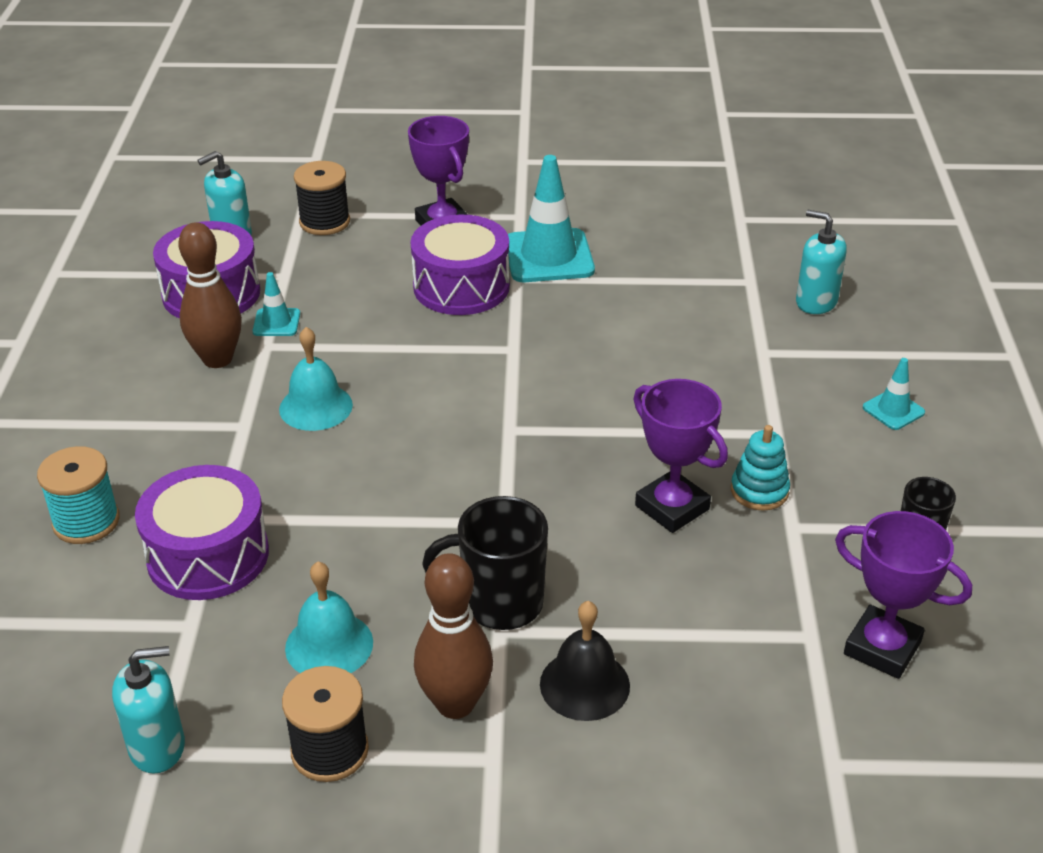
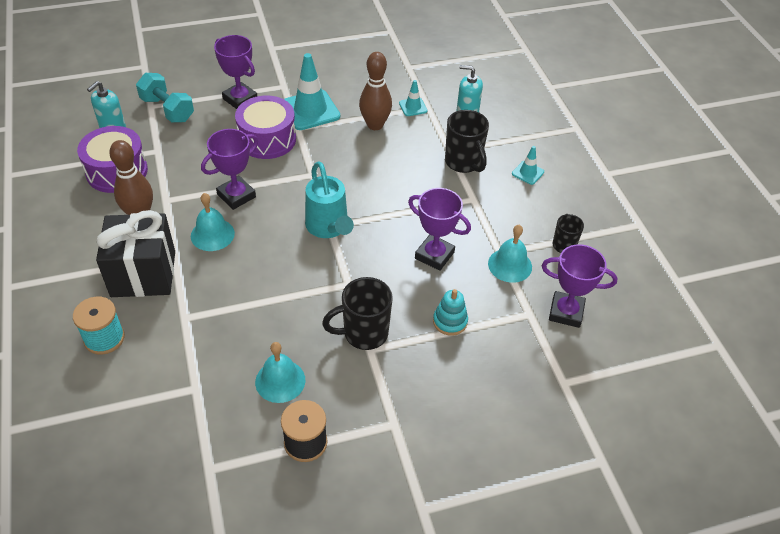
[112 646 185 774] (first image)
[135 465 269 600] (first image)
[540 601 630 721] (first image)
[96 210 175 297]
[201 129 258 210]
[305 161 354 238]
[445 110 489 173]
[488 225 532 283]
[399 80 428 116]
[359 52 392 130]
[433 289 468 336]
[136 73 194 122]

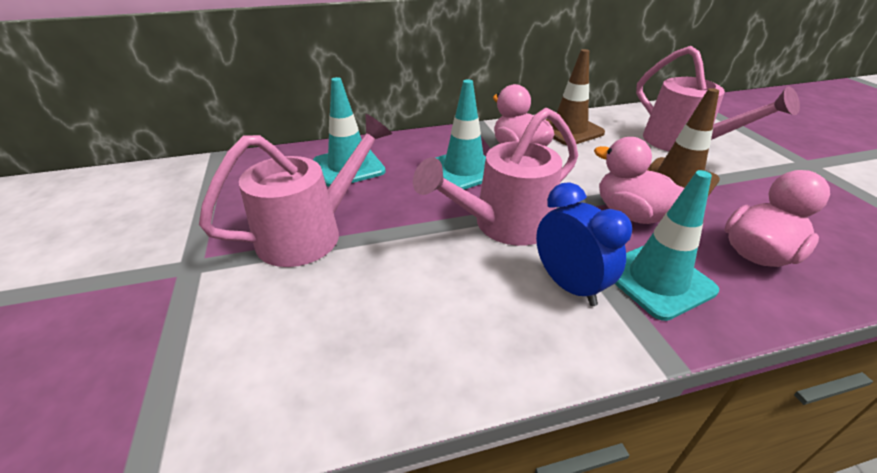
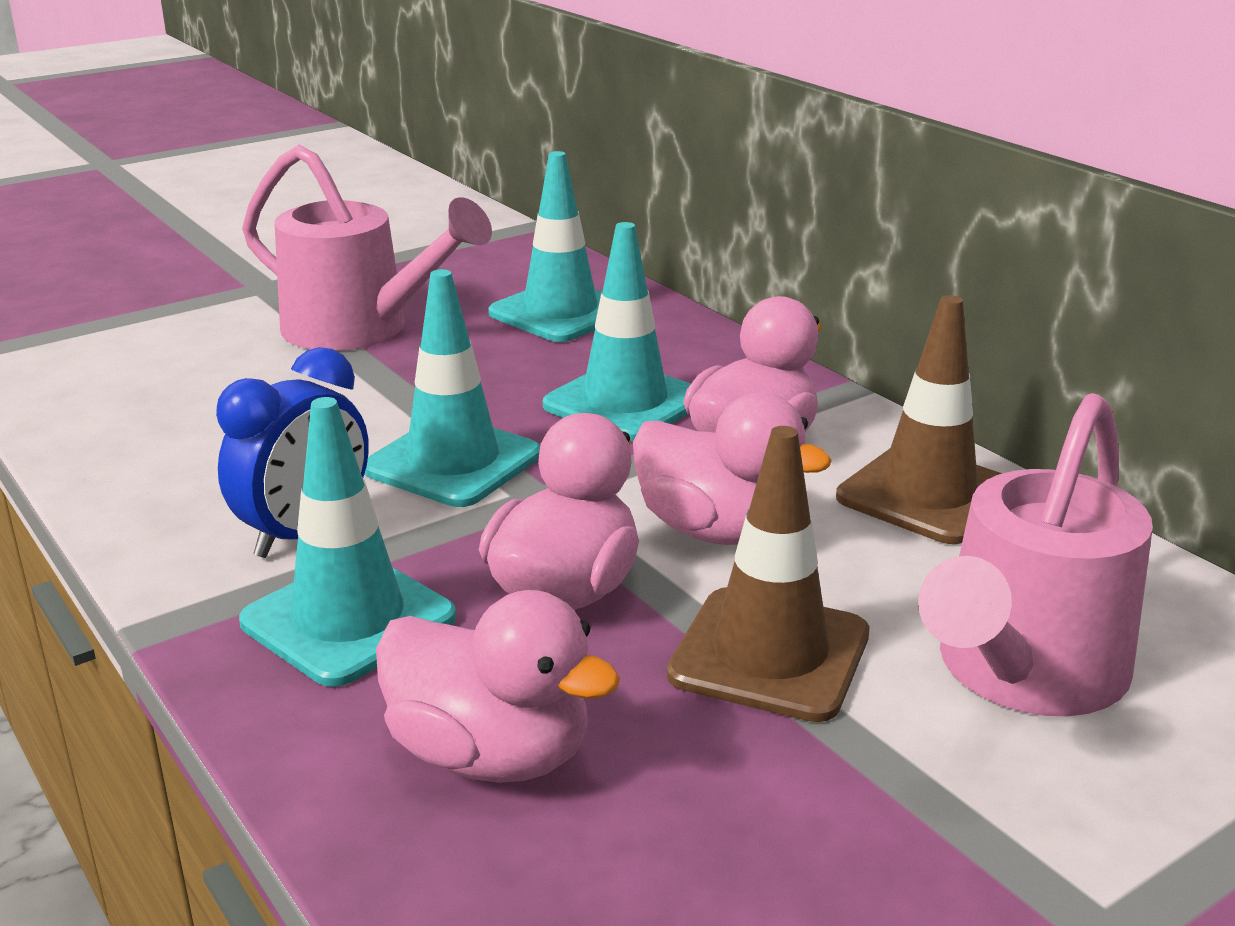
[633 392 832 545]
[365 269 540 507]

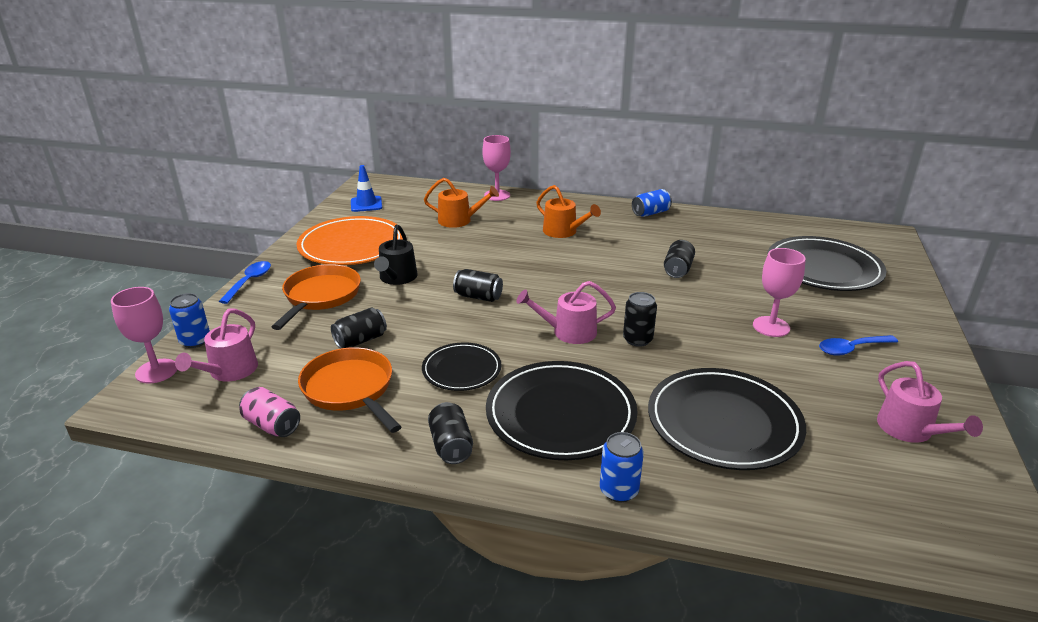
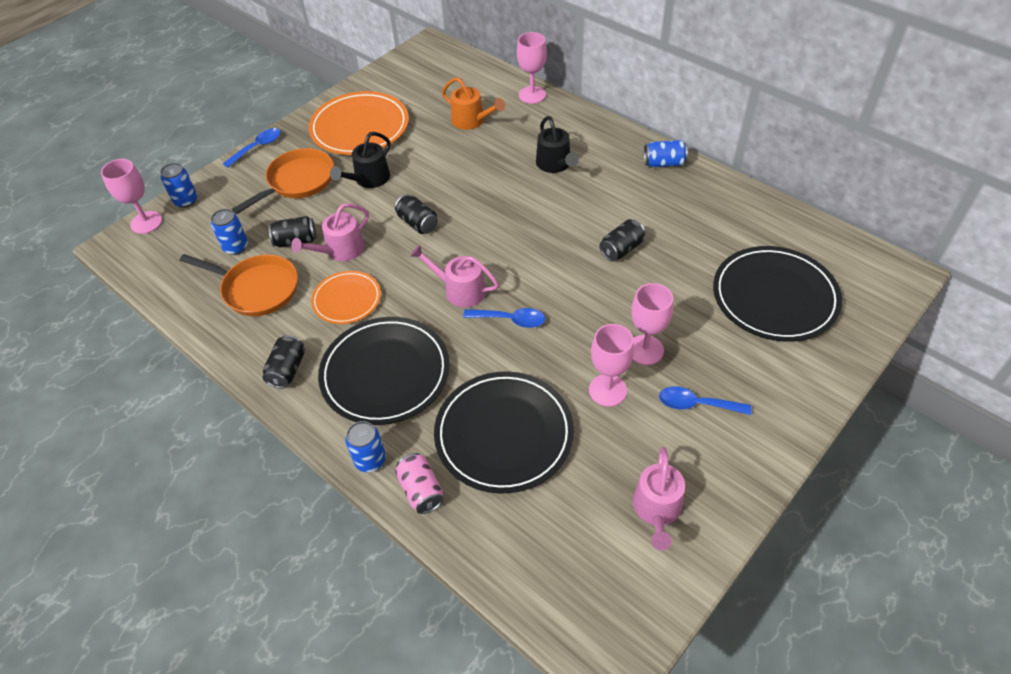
[351 165 382 212] (first image)
[211 209 248 255]
[589 324 634 406]
[291 203 369 261]
[395 453 444 514]
[463 308 545 328]
[311 271 381 324]
[536 116 579 173]
[180 254 298 316]

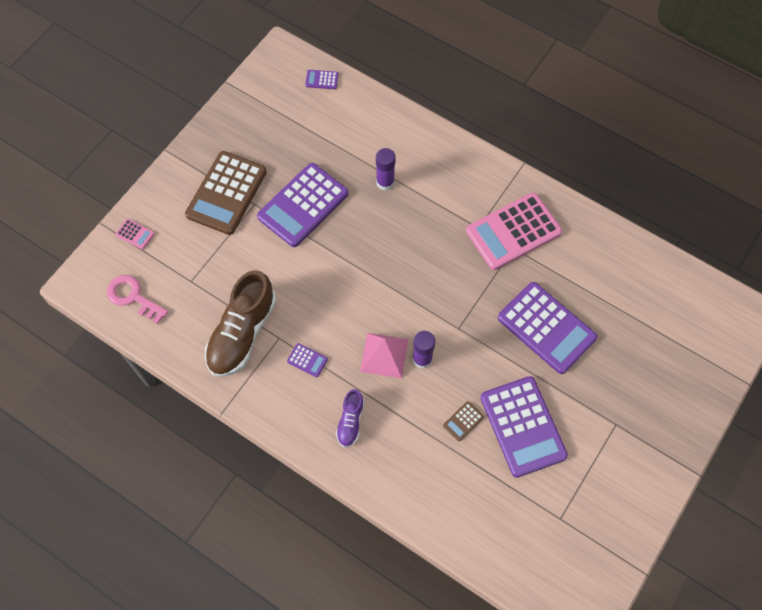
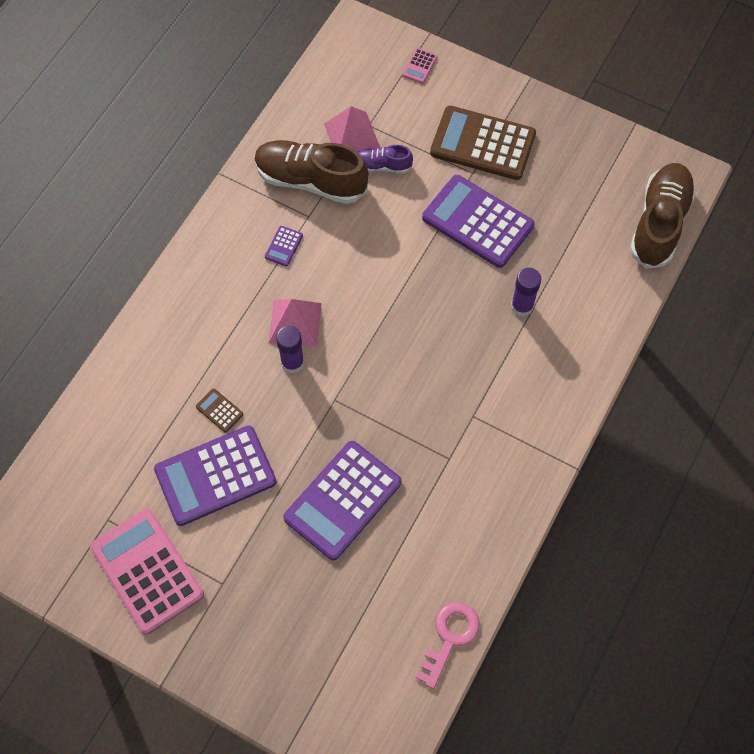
[324 106 380 152]
[415 602 480 689]
[358 145 413 173]
[90 508 204 635]
[630 163 696 269]

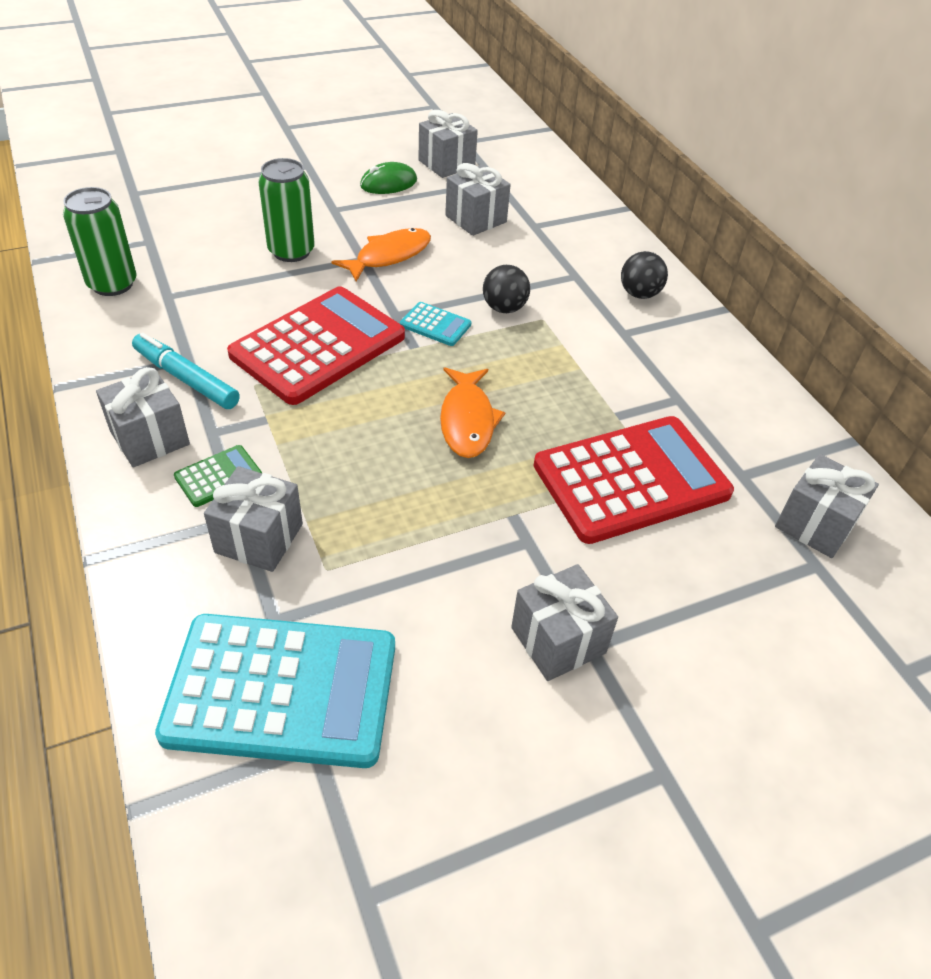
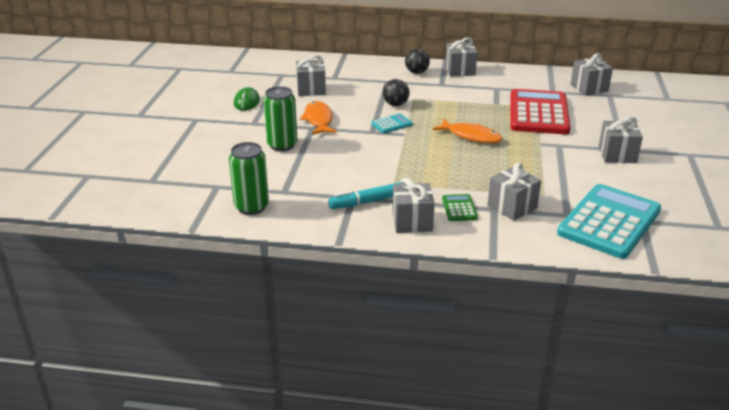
[227 286 405 405] (first image)
[445 37 477 76]

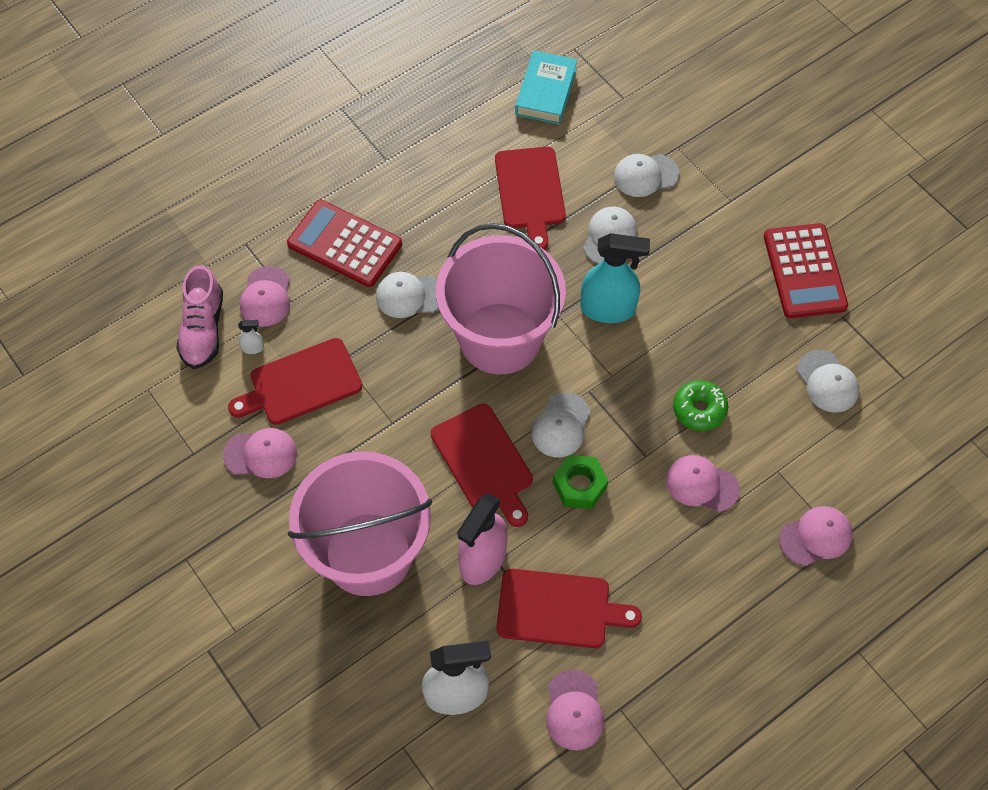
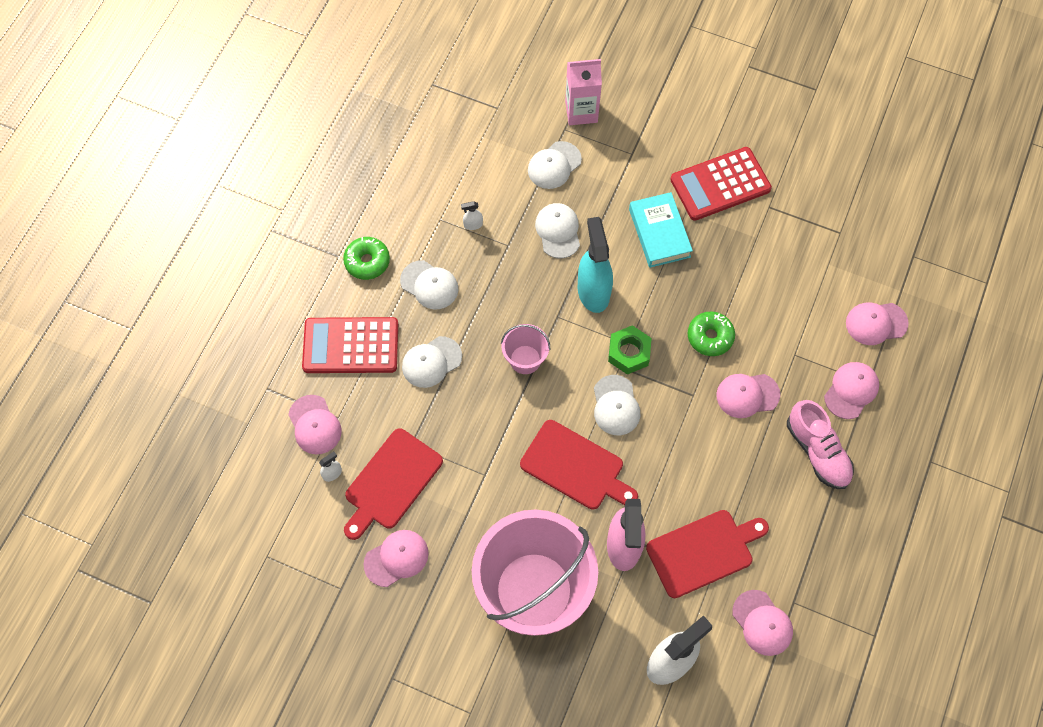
[343 237 390 280]
[565 59 602 125]
[846 303 909 345]
[787 400 854 489]
[629 192 693 268]
[608 325 652 375]
[400 260 458 310]
[461 201 483 230]
[578 217 613 313]
[670 147 772 221]
[501 324 550 374]

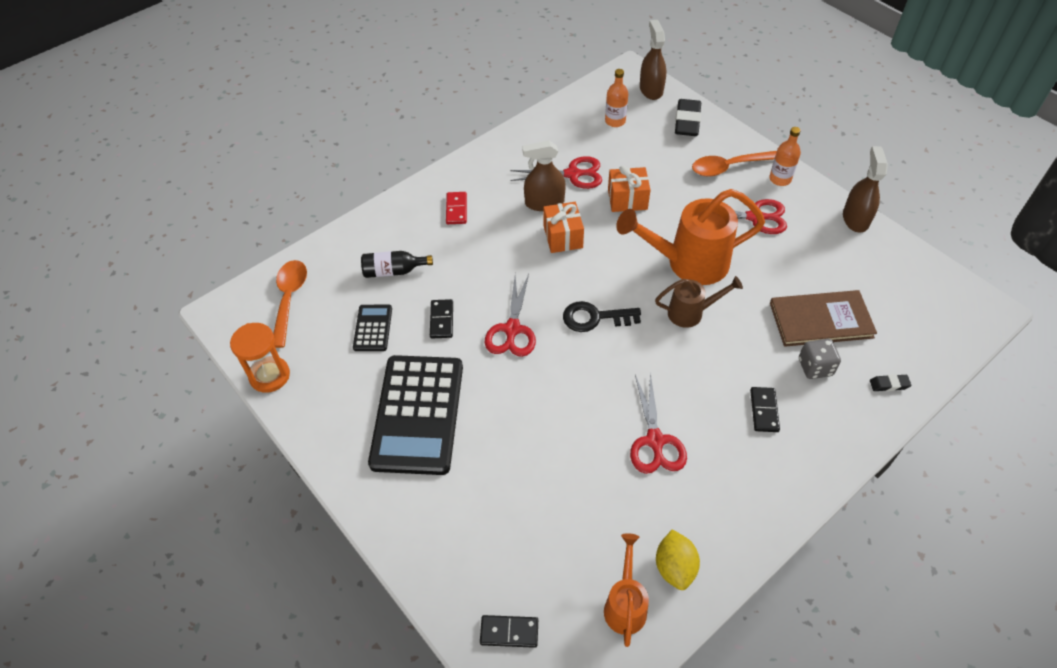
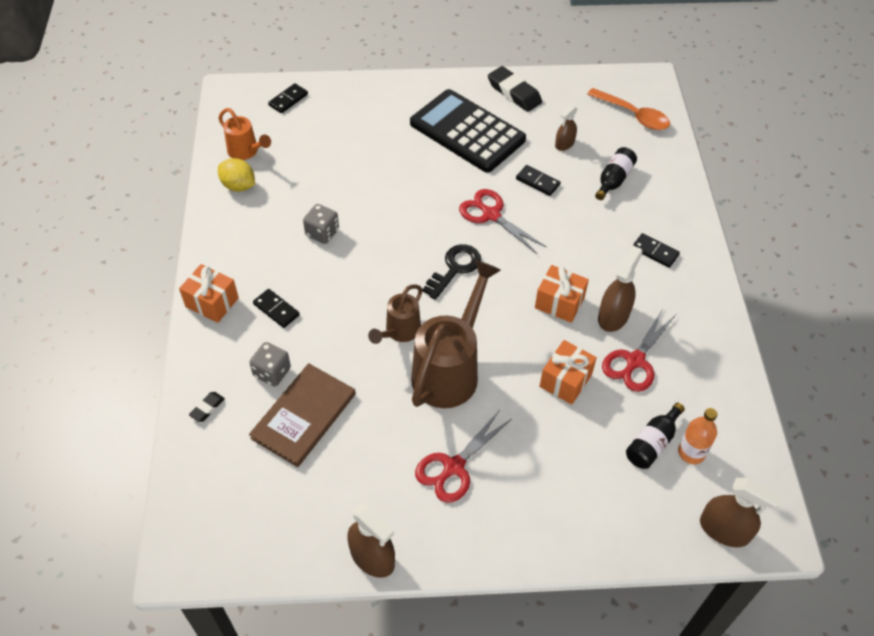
[230 323 290 393] (first image)
[692 151 777 177] (first image)
[769 127 801 186] (first image)
[179 264 239 323]
[626 403 685 469]
[488 66 542 112]
[555 105 577 151]
[303 204 339 244]
[633 233 680 268]
[411 260 501 408]

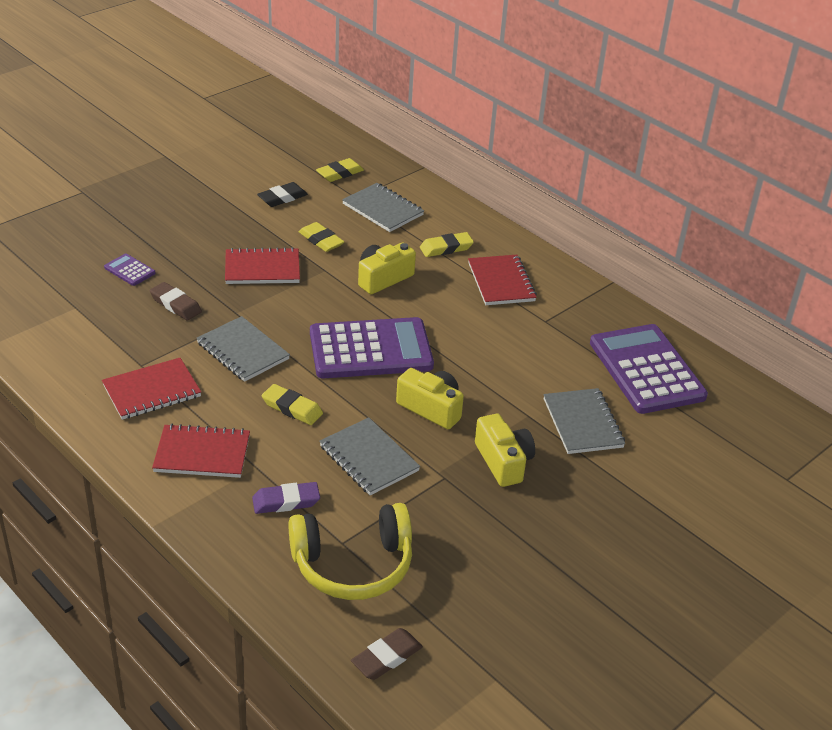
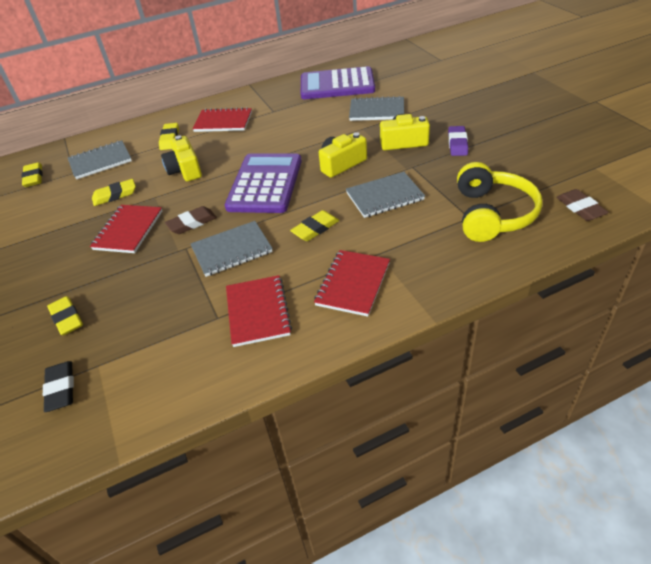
[165 206 217 234]
[448 126 468 156]
[43 361 74 412]
[47 296 83 336]

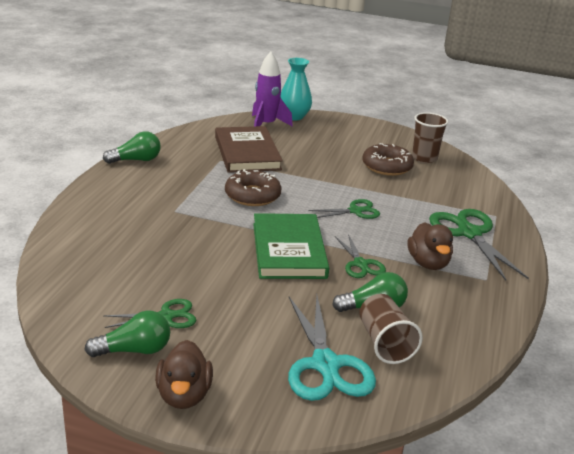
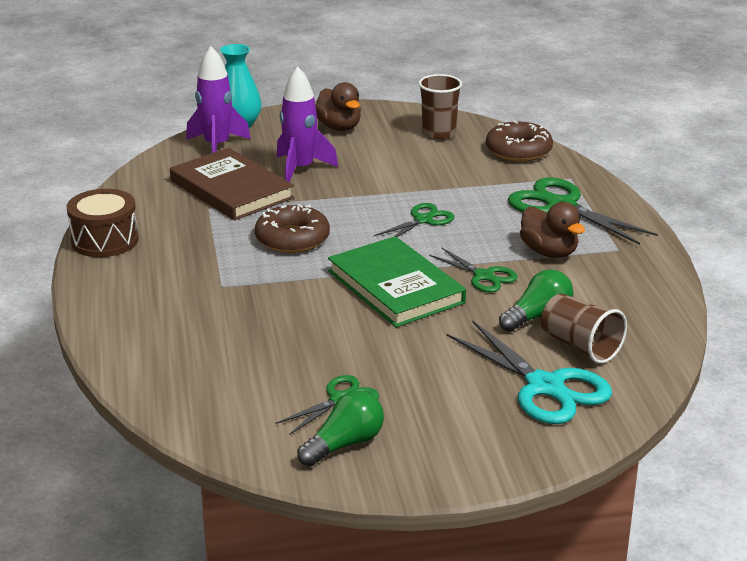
[276 66 338 182]
[315 82 361 131]
[486 121 553 162]
[66 189 139 257]

